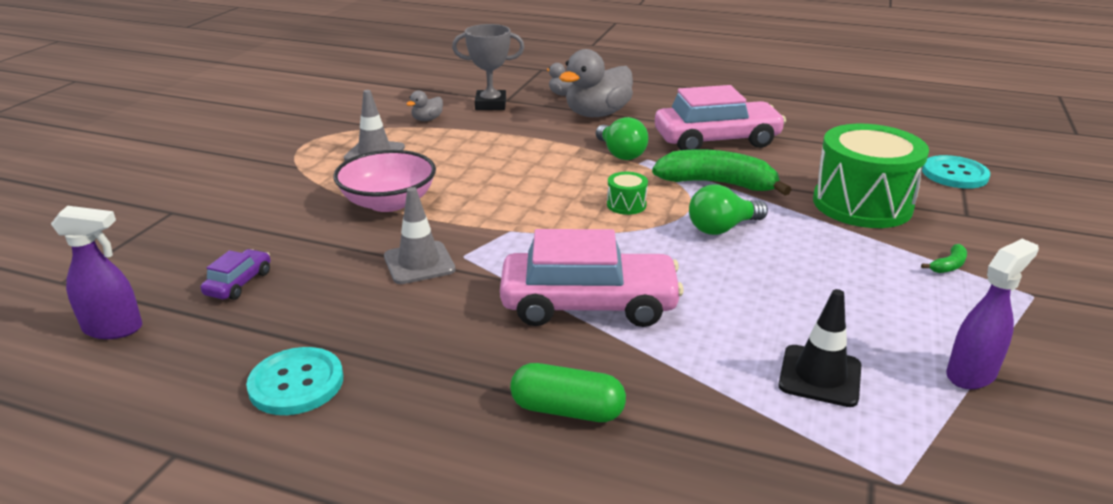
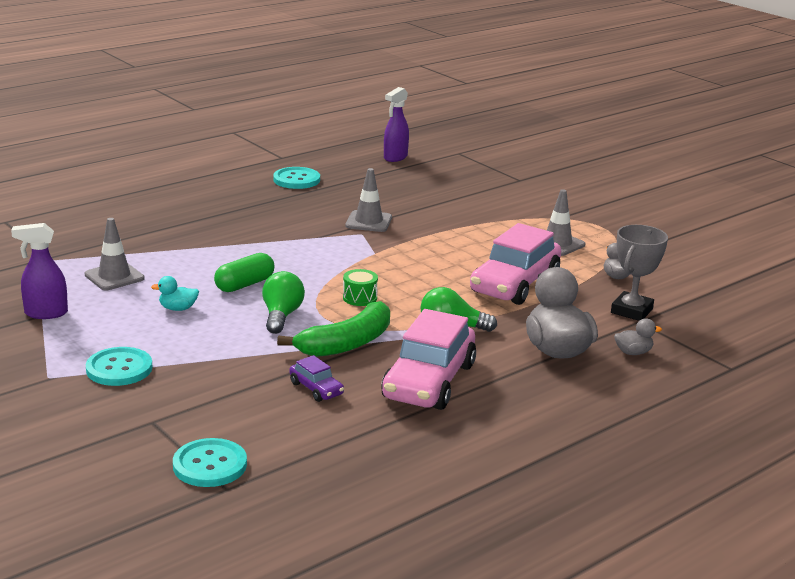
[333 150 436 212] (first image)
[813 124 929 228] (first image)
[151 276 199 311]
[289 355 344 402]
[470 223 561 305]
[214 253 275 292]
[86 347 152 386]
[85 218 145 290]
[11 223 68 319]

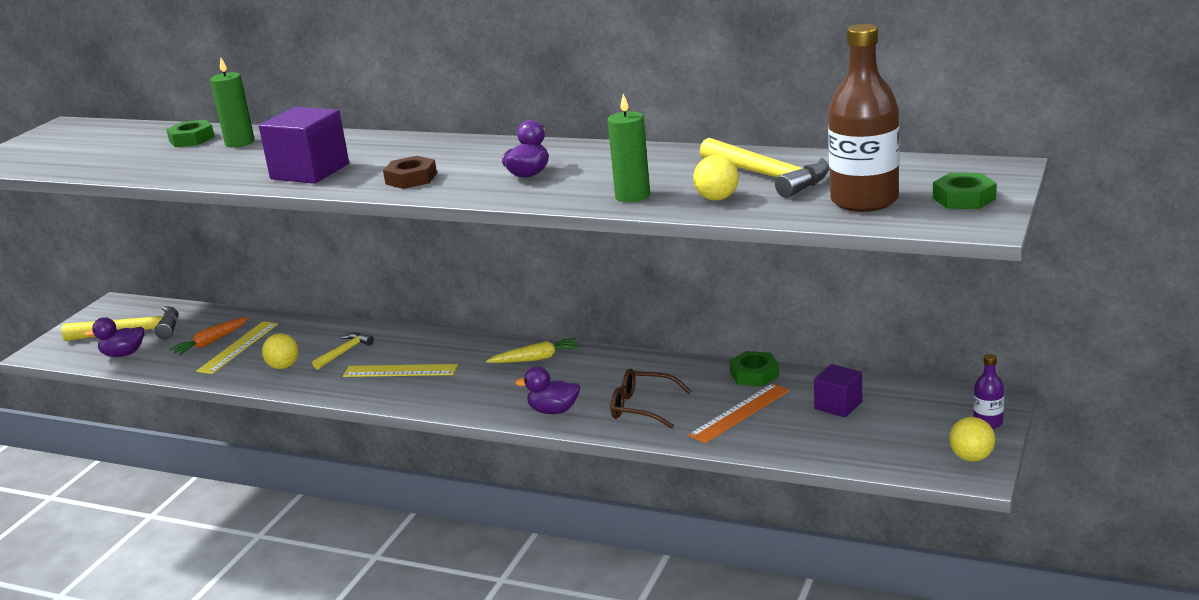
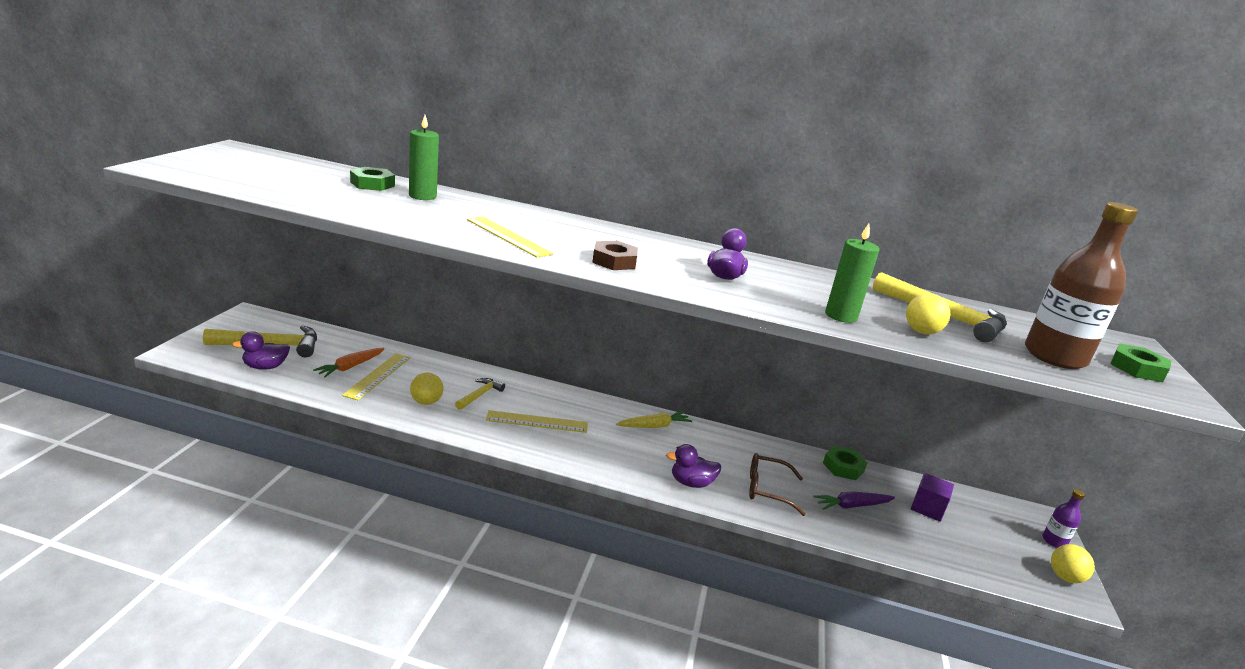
[467 217 553 257]
[813 491 895 510]

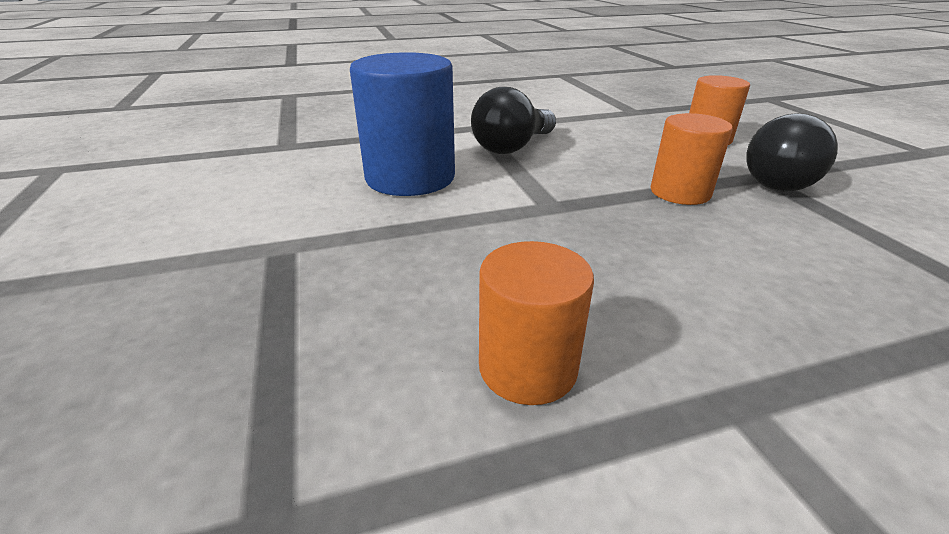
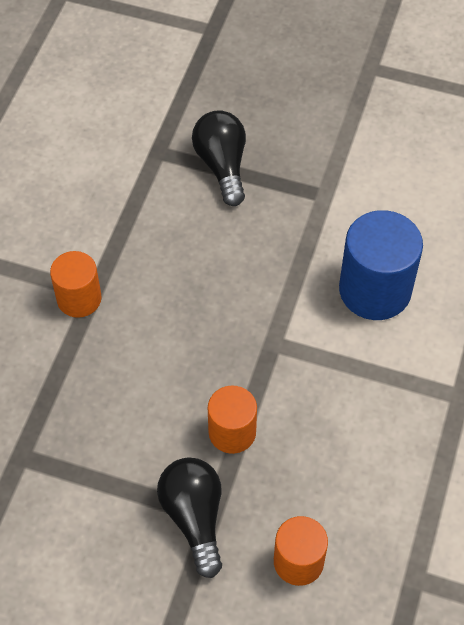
[192 110 246 206]
[50 251 102 318]

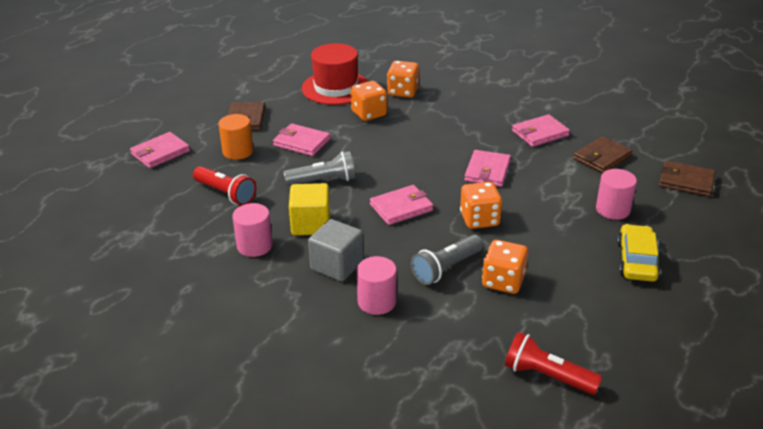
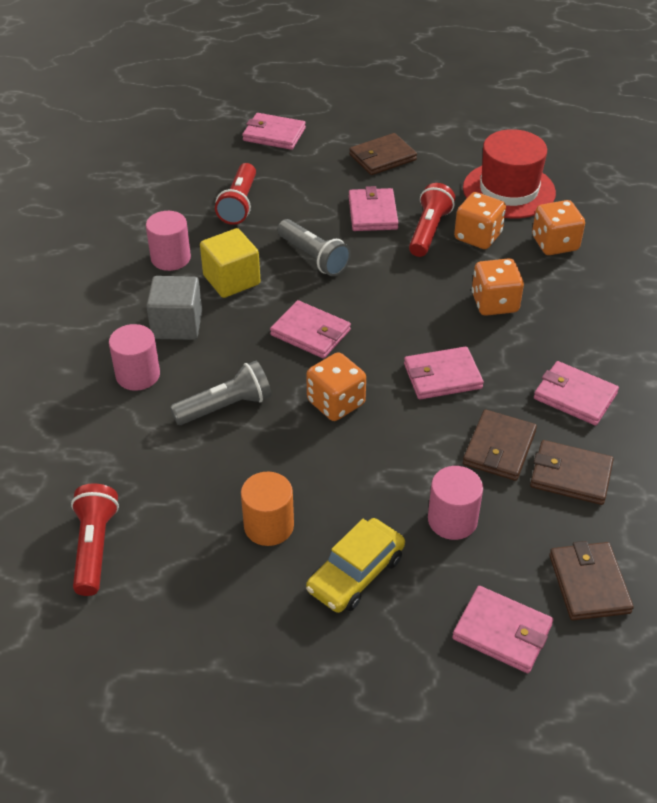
[409 183 455 257]
[452 586 553 673]
[463 410 537 481]
[241 472 294 546]
[472 258 524 316]
[170 361 271 425]
[306 518 405 613]

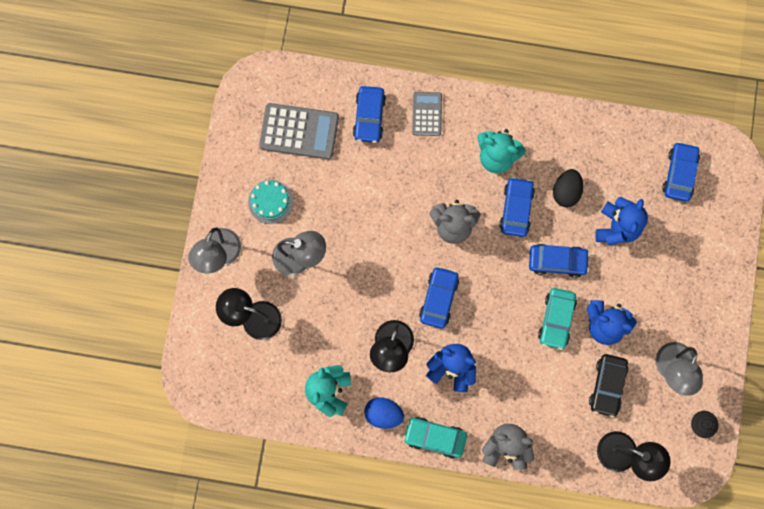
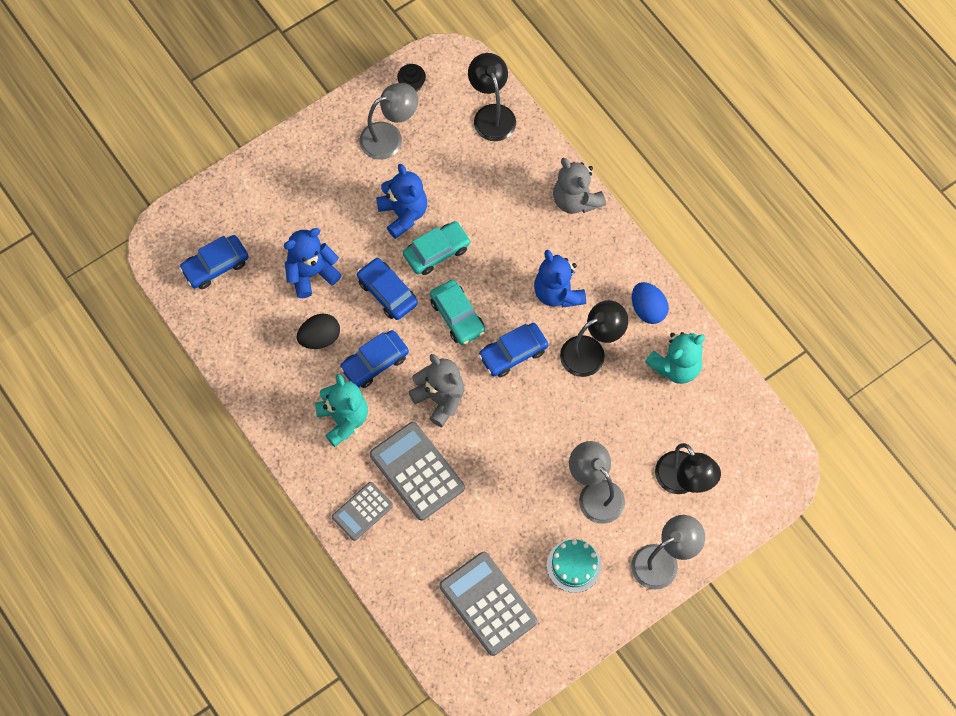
[353 86 386 143] (first image)
[589 354 629 418] (first image)
[370 422 465 521]
[430 280 485 345]

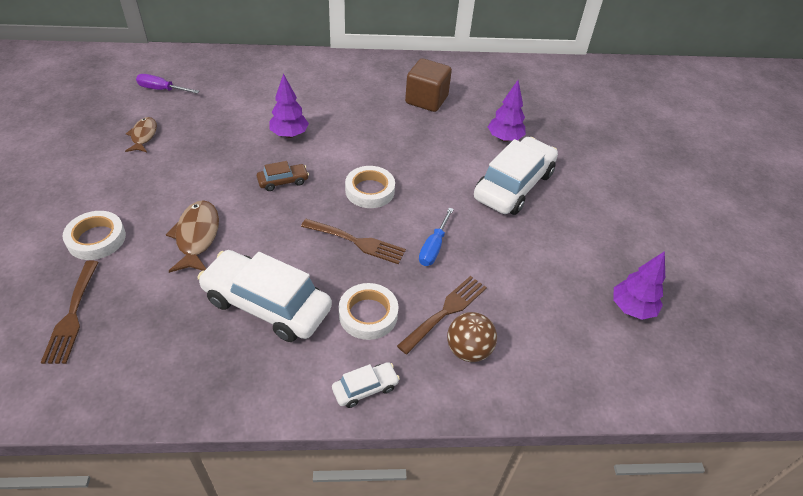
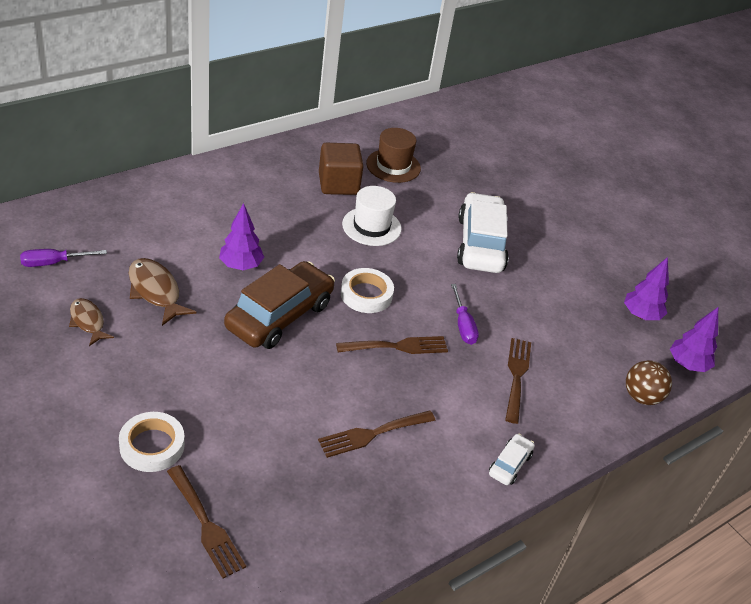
[339 283 398 340] (first image)
[342 186 401 246]
[366 128 421 183]
[129 258 196 326]
[626 360 672 405]
[670 307 718 372]
[318 410 436 458]
[451 284 479 345]
[224 261 335 349]

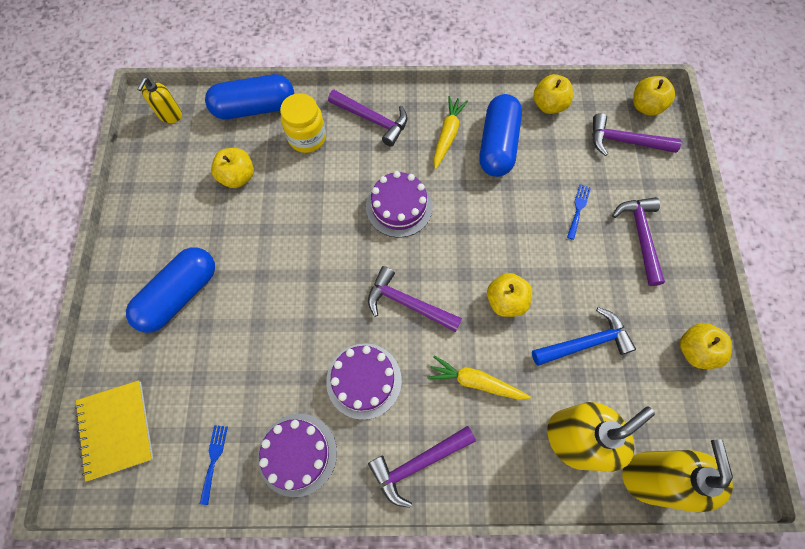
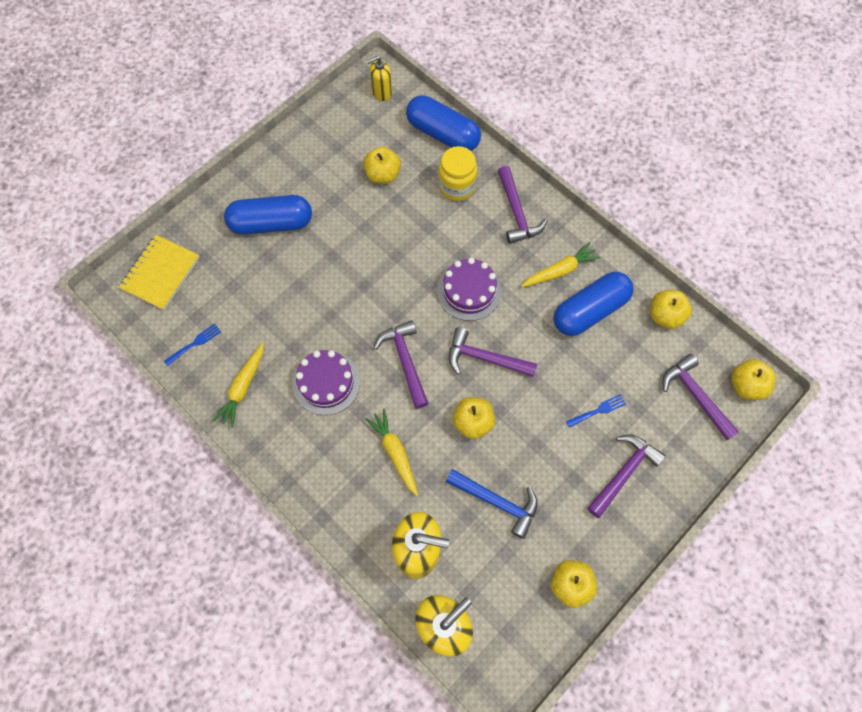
[449 327 537 377]
[213 343 264 428]

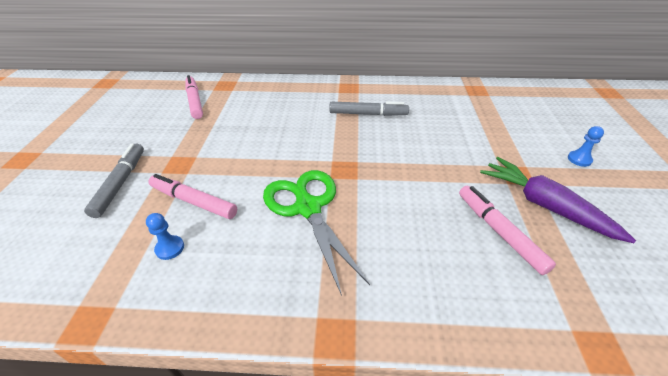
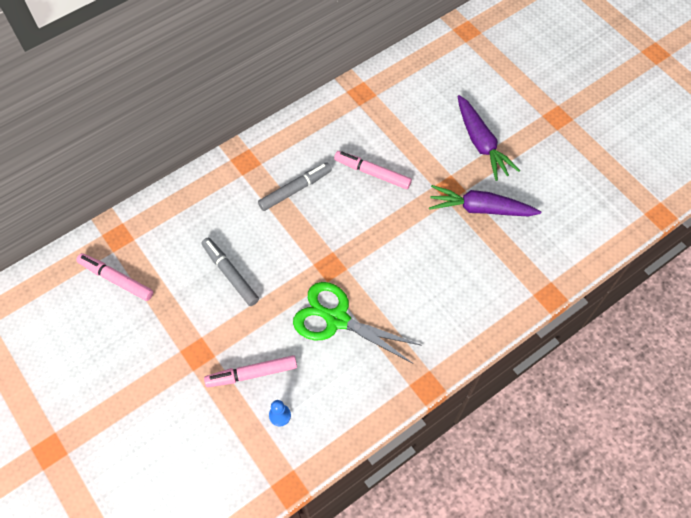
[202 238 259 306]
[334 151 412 189]
[458 95 520 181]

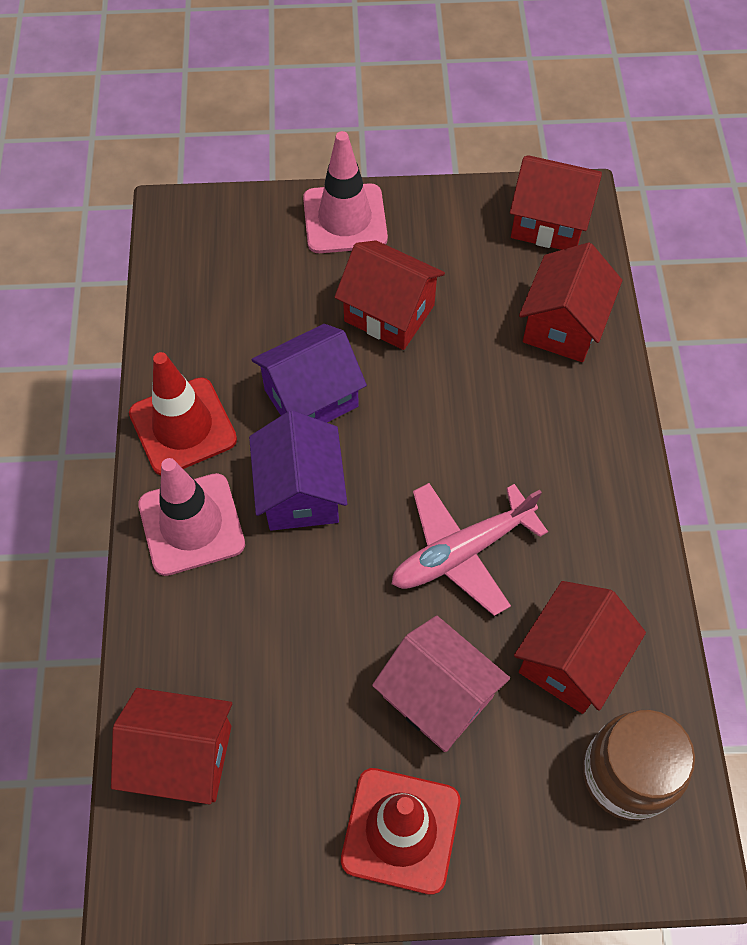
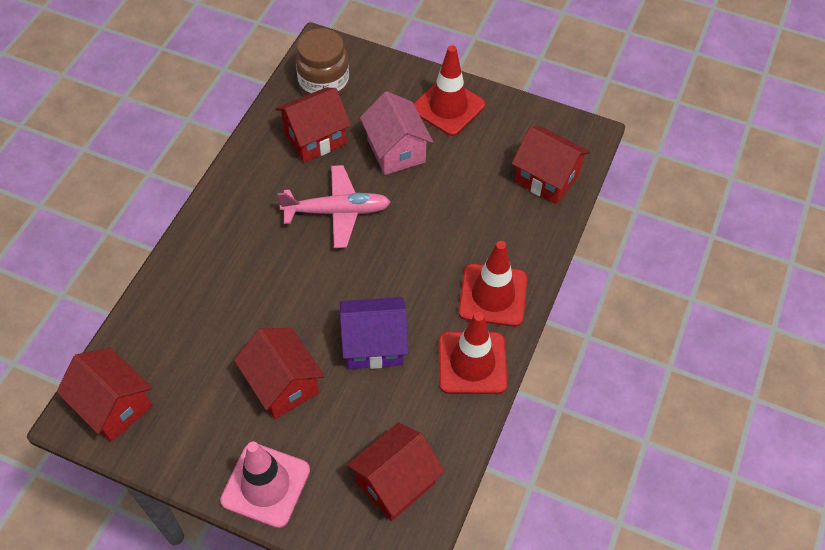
[249 411 347 531] (first image)
[347 423 445 521]
[458 241 527 327]

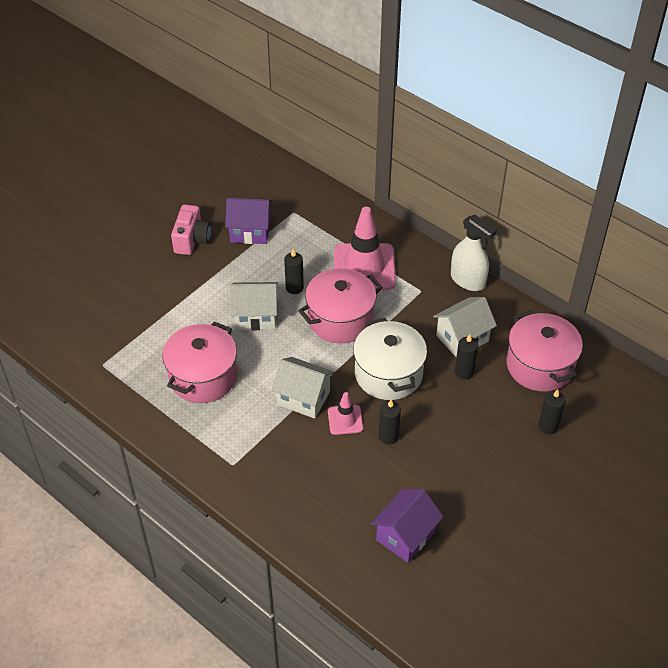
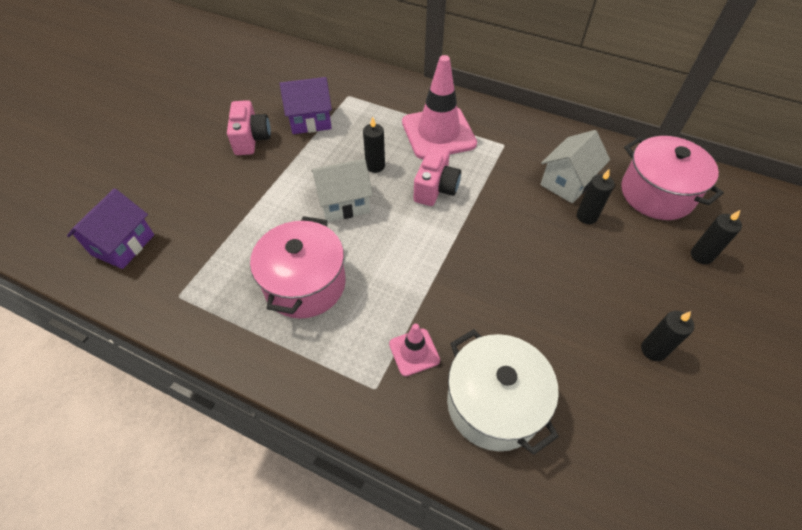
[272 357 334 419] (first image)
[451 215 497 291] (first image)
[389 324 440 376]
[447 329 559 455]
[67 188 154 269]
[641 311 694 361]
[414 146 461 206]

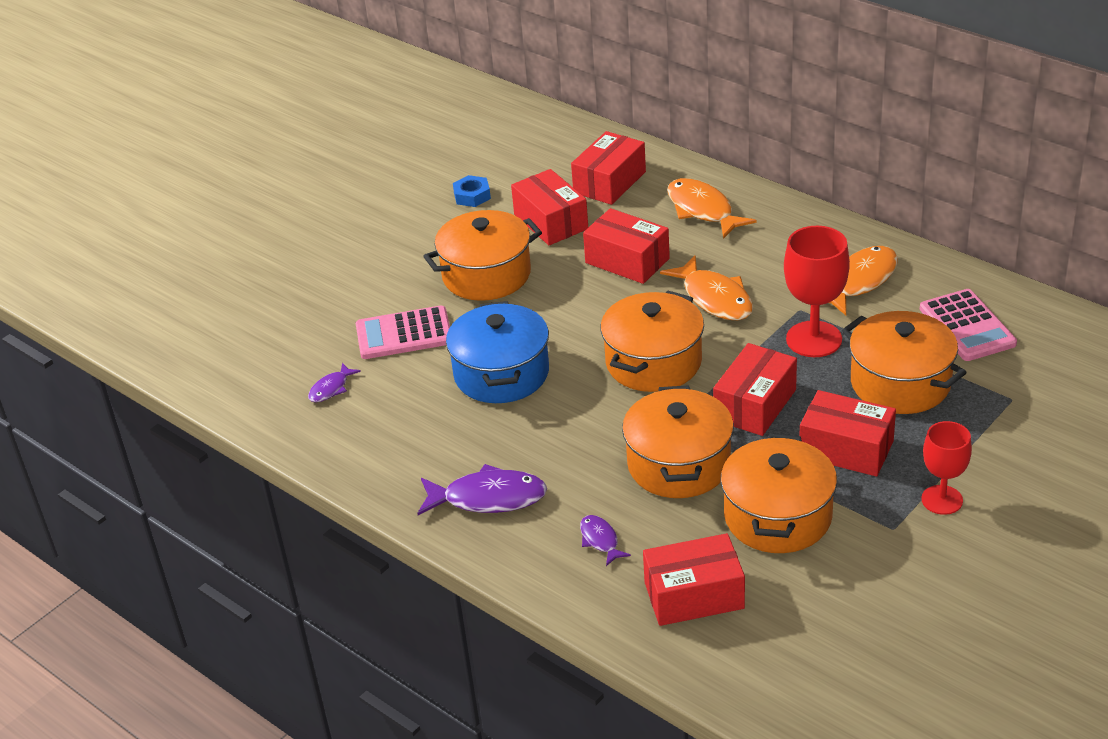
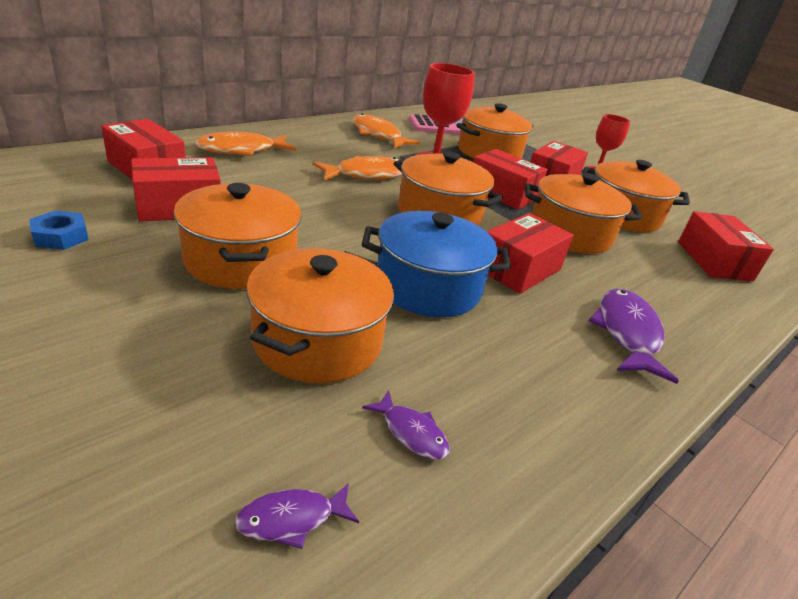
[235 483 359 549]
[486 213 574 294]
[246 248 394 383]

